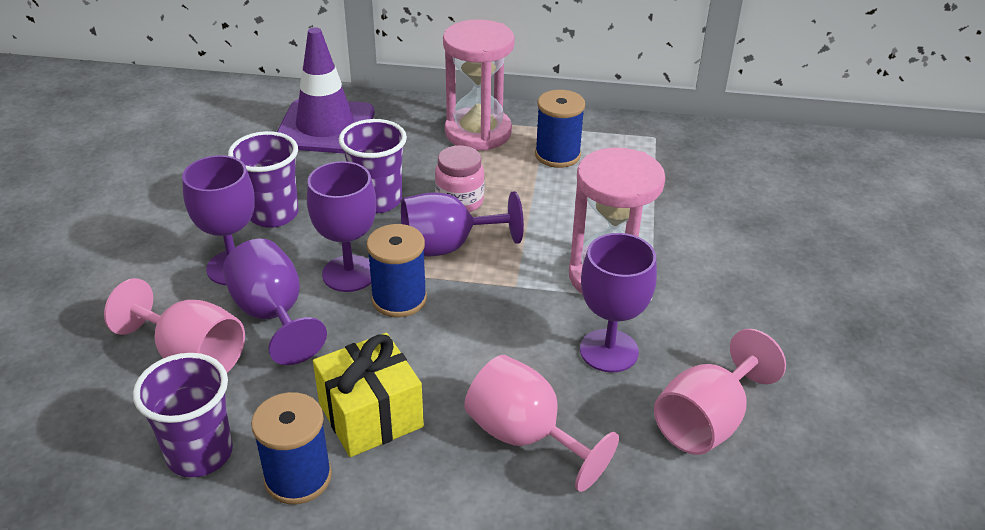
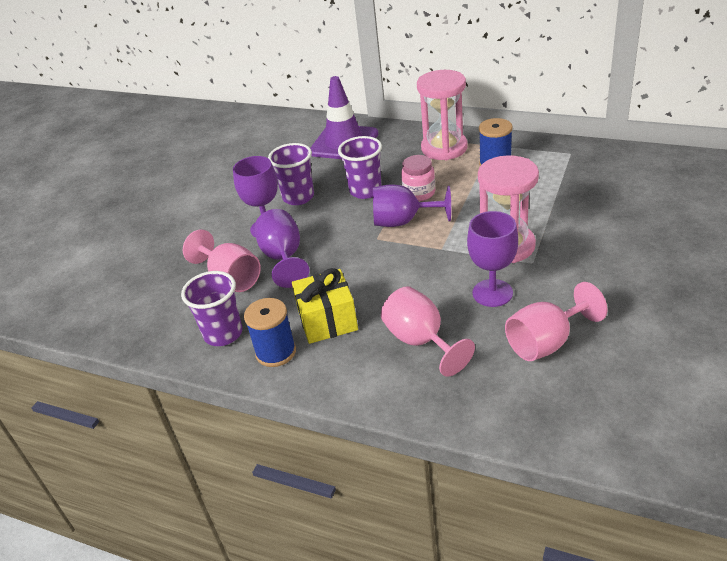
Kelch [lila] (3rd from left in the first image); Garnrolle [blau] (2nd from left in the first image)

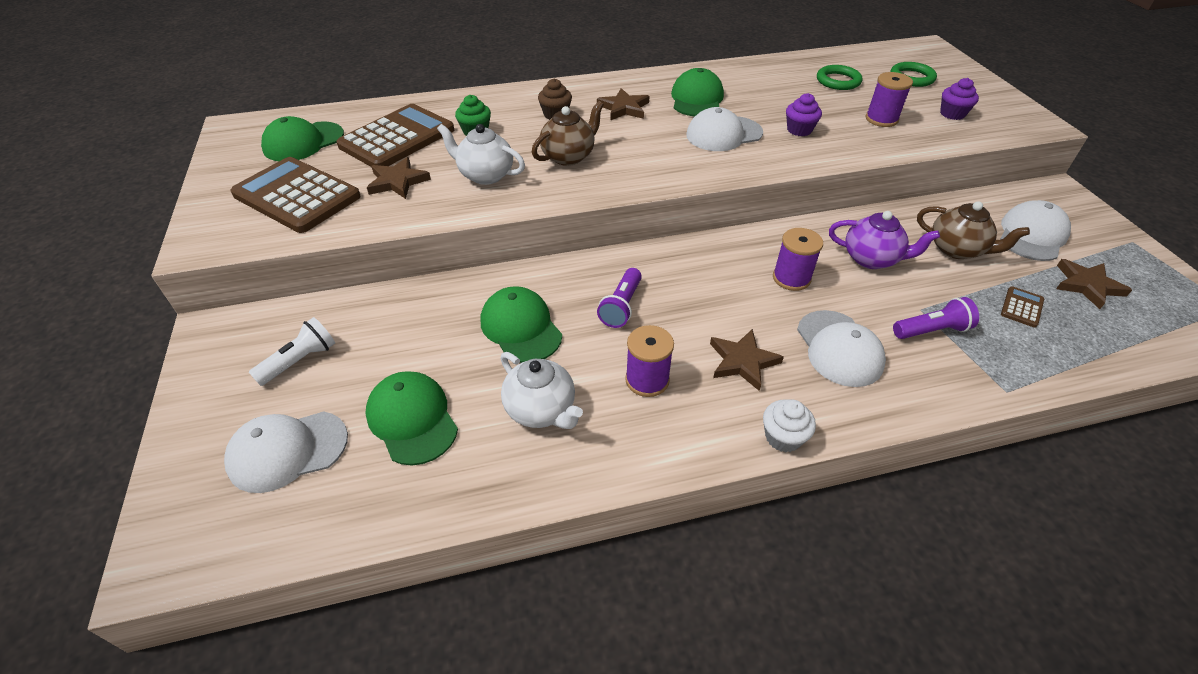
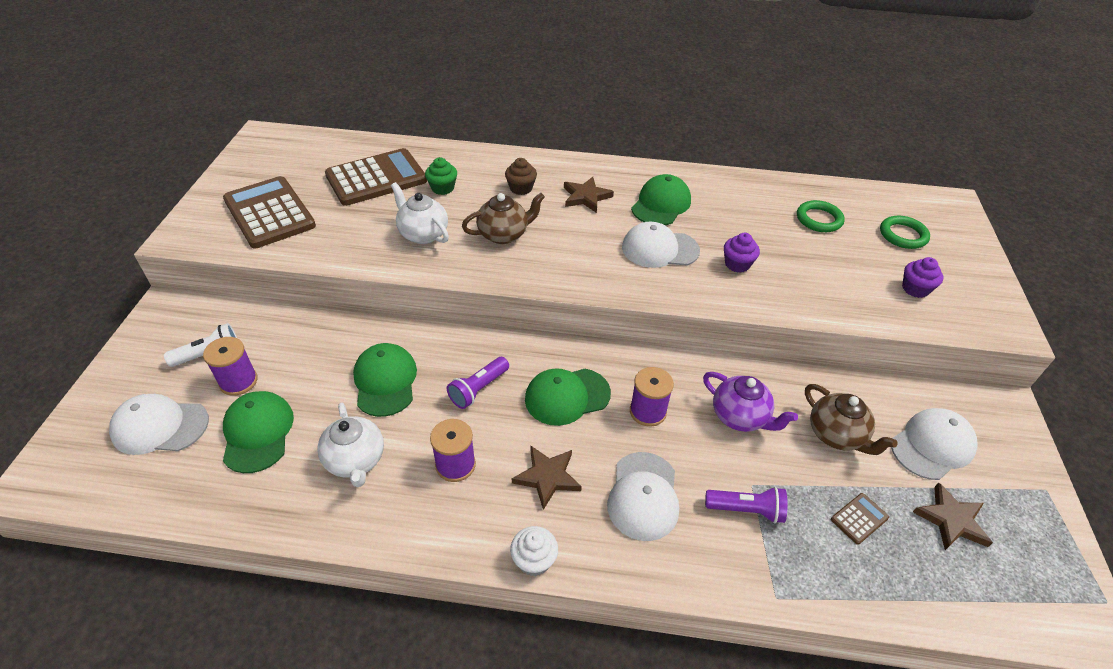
Stern [braun] (1st from left in the first image); Kappe [grün] (3rd from left); Garnrolle [lila] (1st from left)

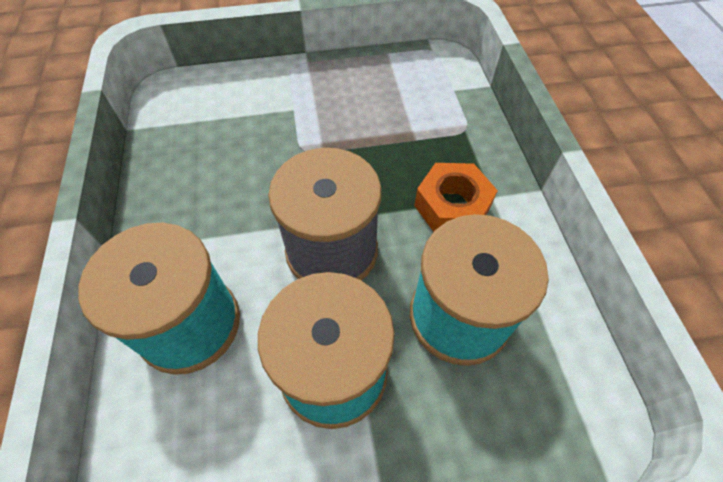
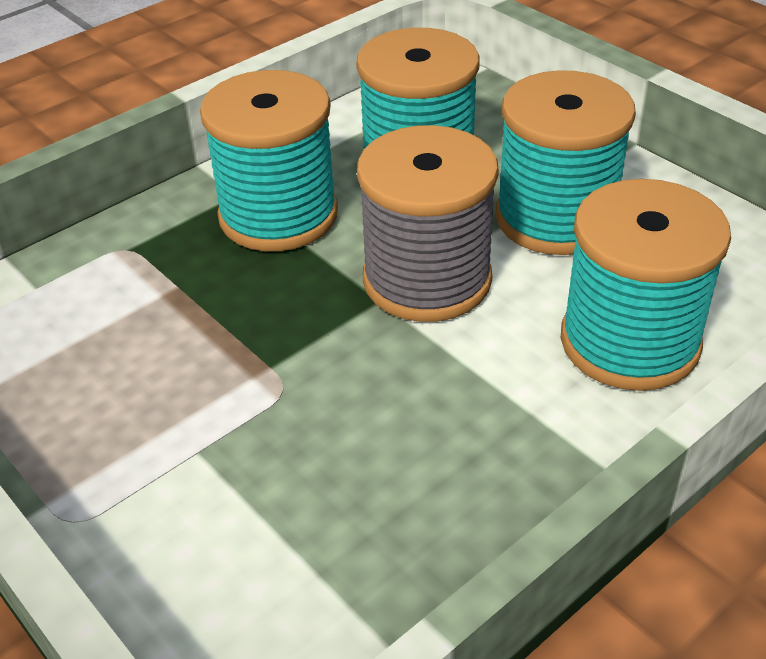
Garnrolle [türkis] (1st from left)

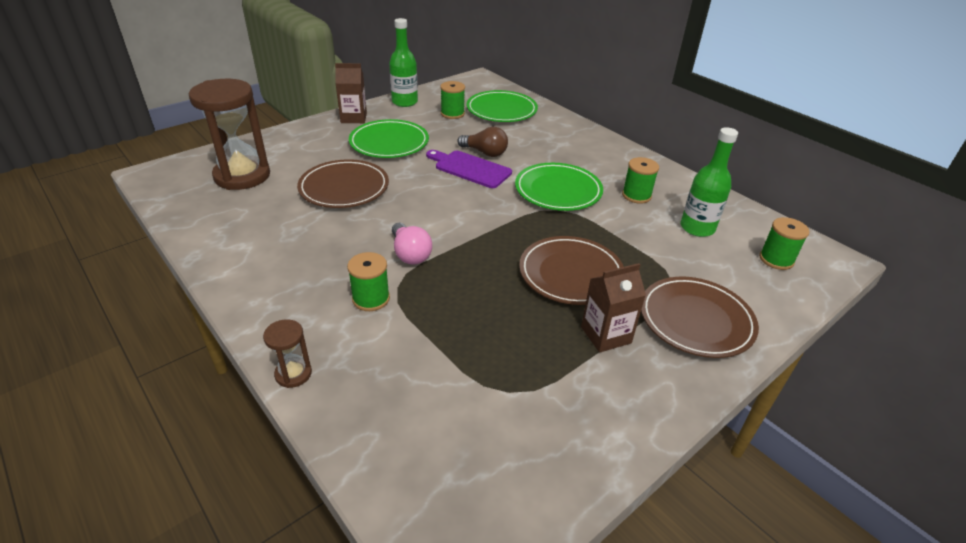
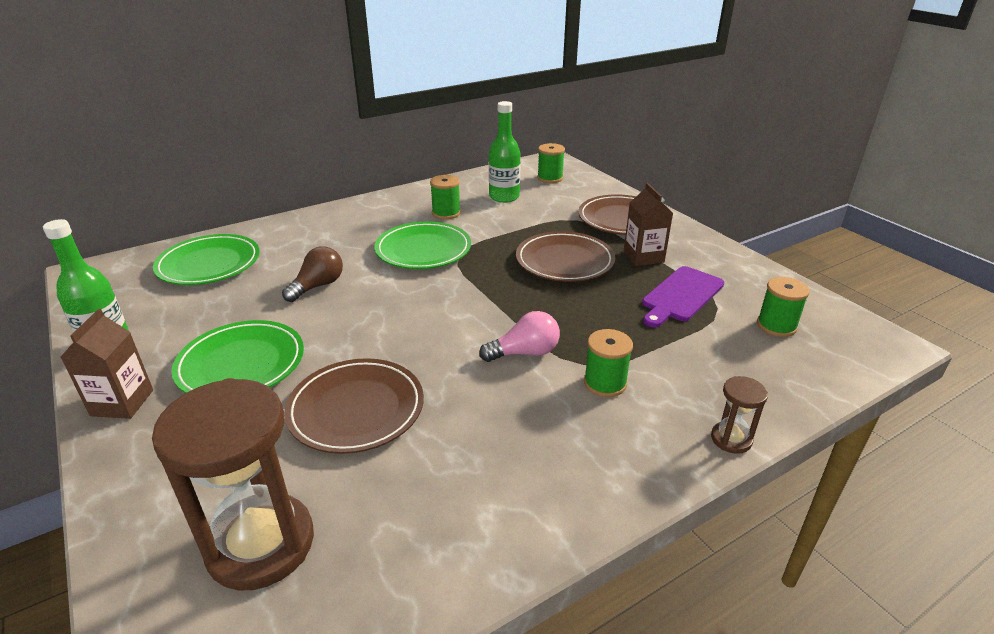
Schneidebrett [lila]; Garnrolle [grün] (4th from left)

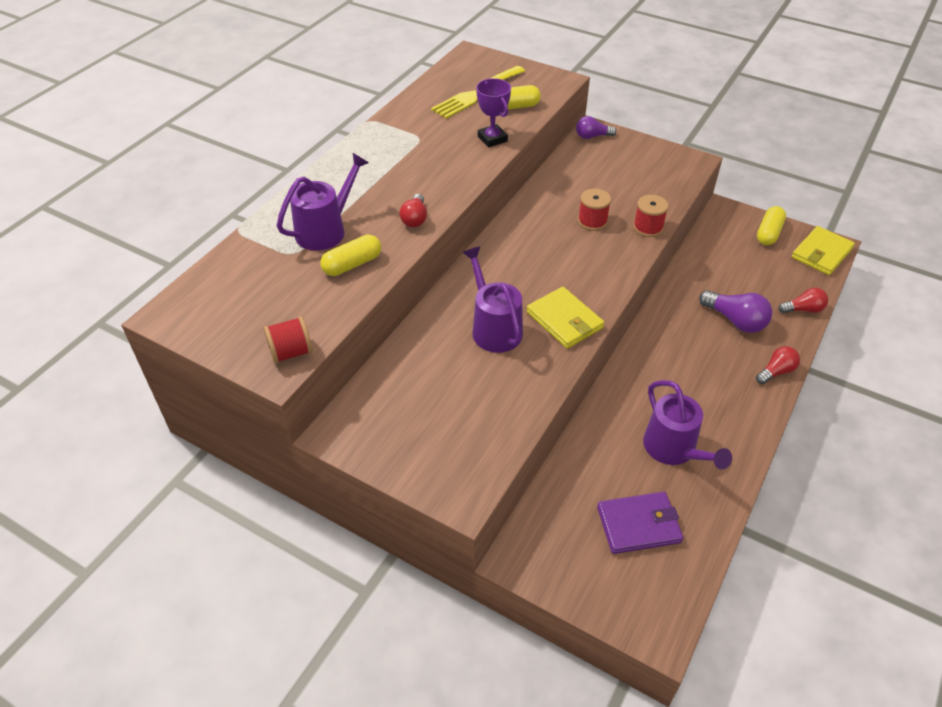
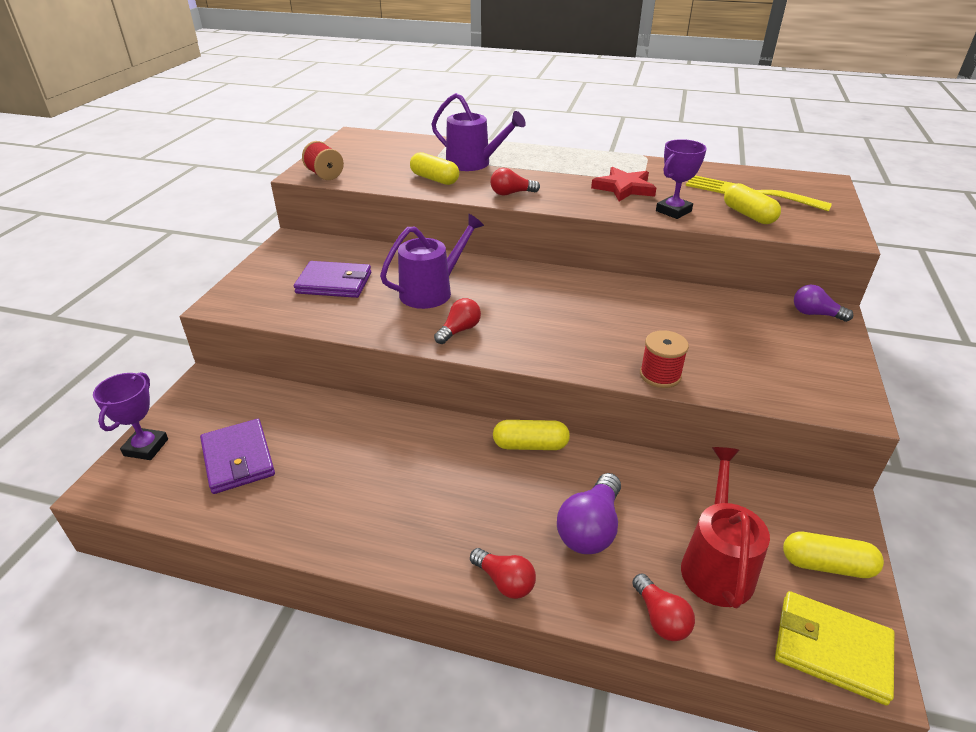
Garnrolle [rot] (2nd from left in the first image); Gießkanne [lila] (3rd from left in the first image); Pokal [lila] (1st from left); Geldbörse [lila] (2nd from left); Kapsel [gelb] (2nd from left); Stern [rot]; Gießkanne [rot]; Glühbirne [rot] (1st from left); Glühbirne [lila] (2nd from left)

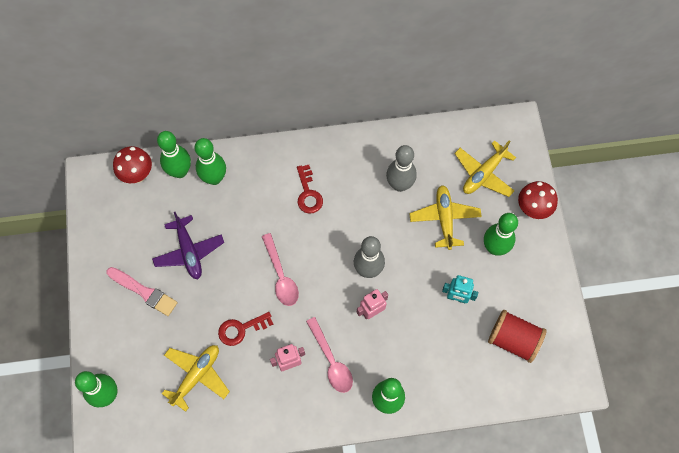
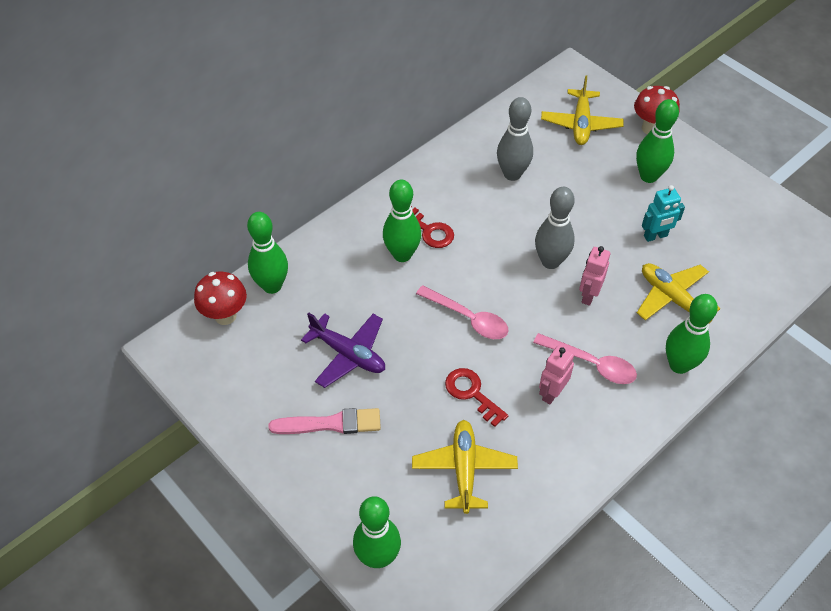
Garnrolle [rot]; Bowlingkegel [grün] (3rd from left); Flugzeug [gelb] (3rd from left); Schlüssel [rot] (2nd from left)

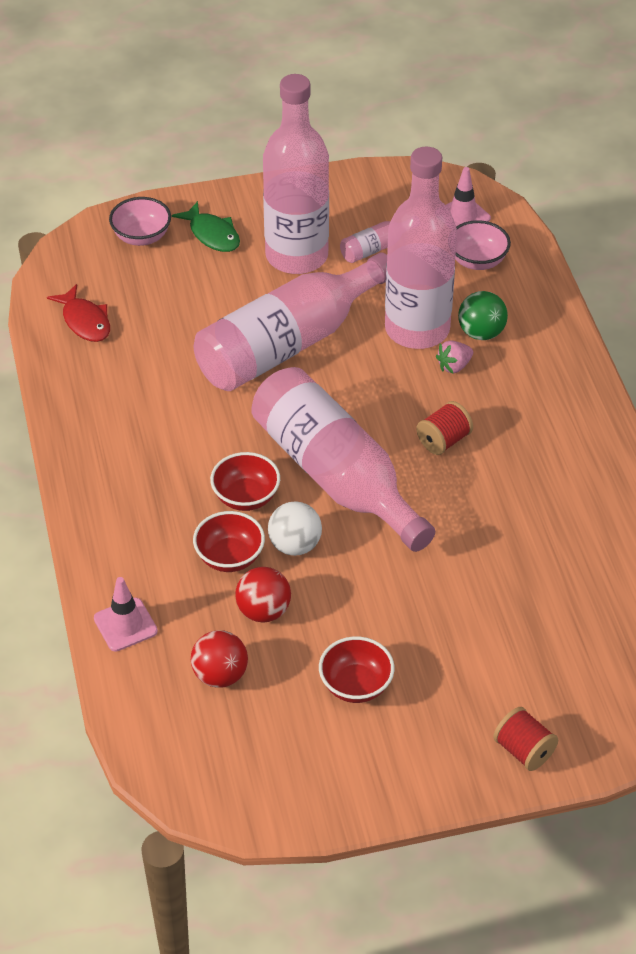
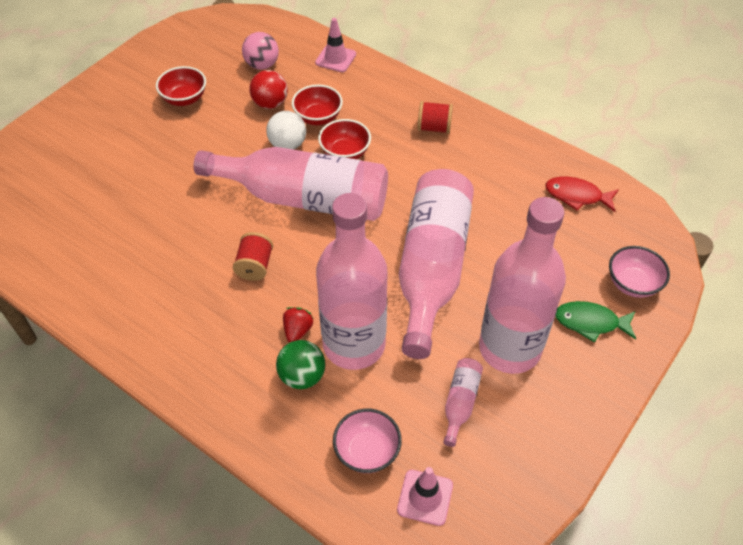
Garnrolle [rot] (2nd from left); Ball [rosa]; Erdbeere [rot]

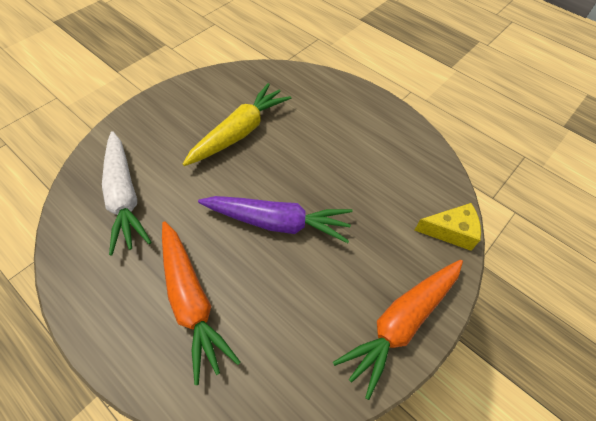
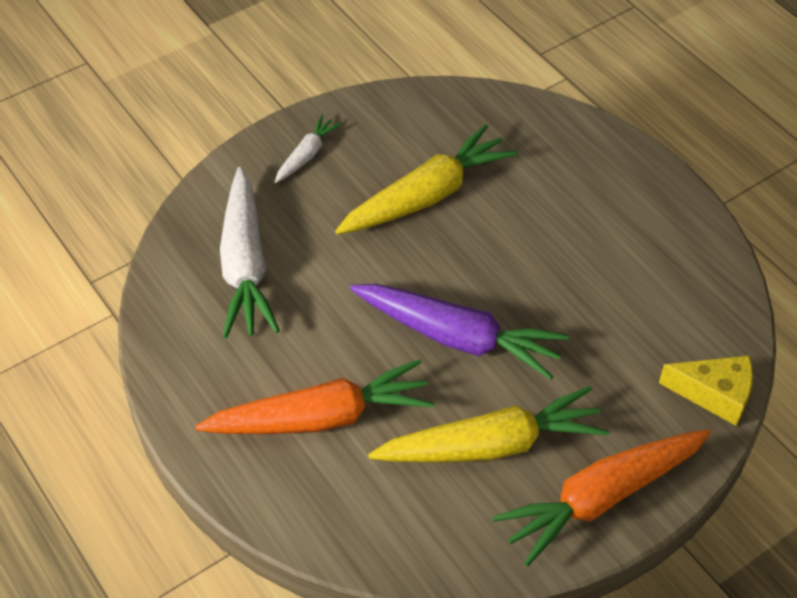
Karotte [weiß] (2nd from left); Karotte [gelb] (2nd from left); Karotte [orange] (1st from left)

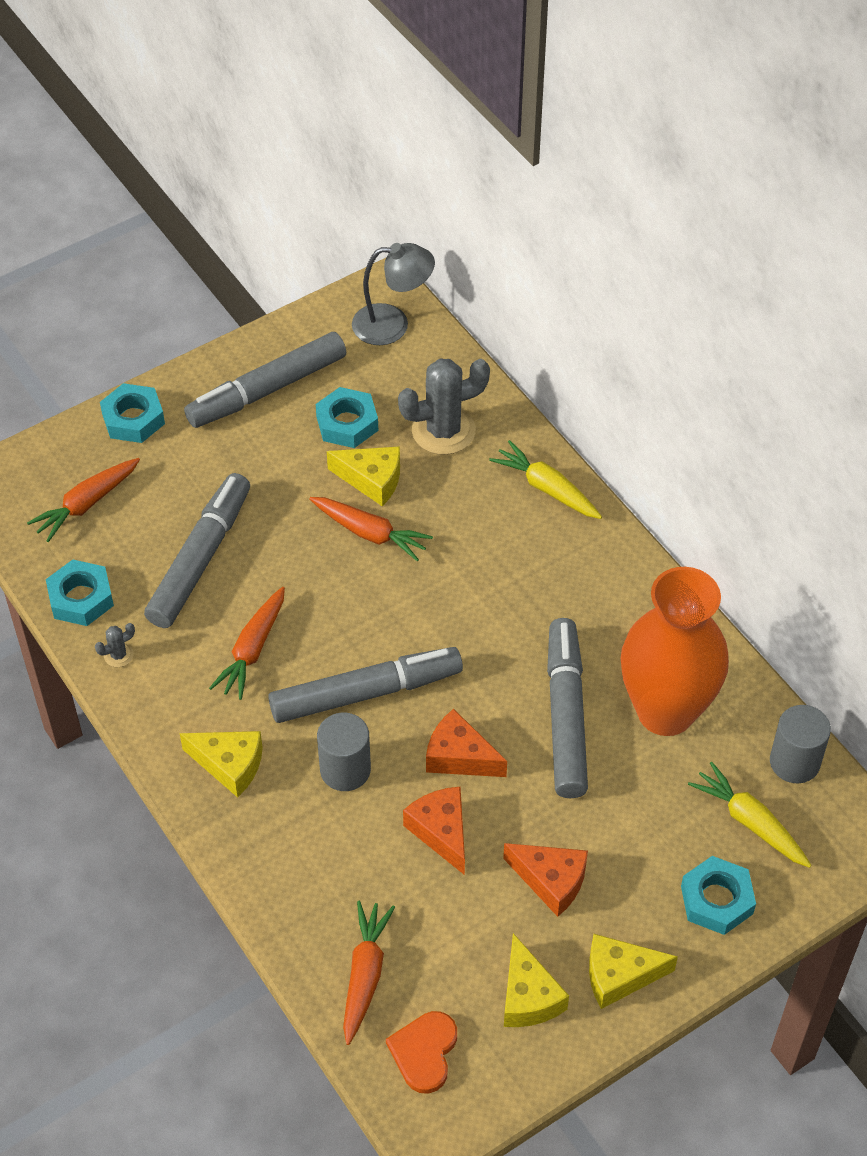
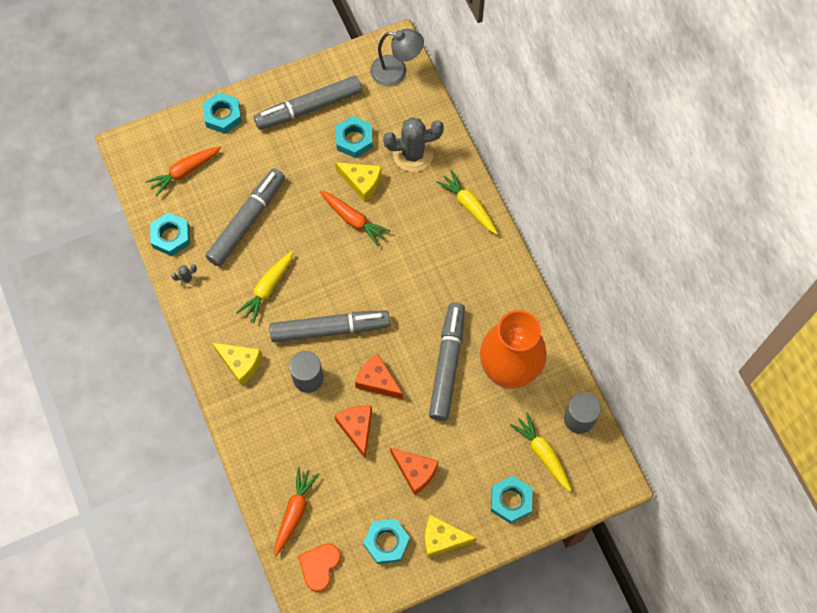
Sechskantmutter [türkis] (4th from left); Karotte [gelb] (1st from left)

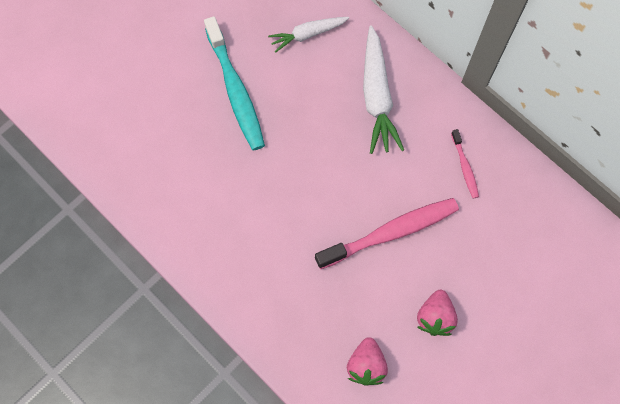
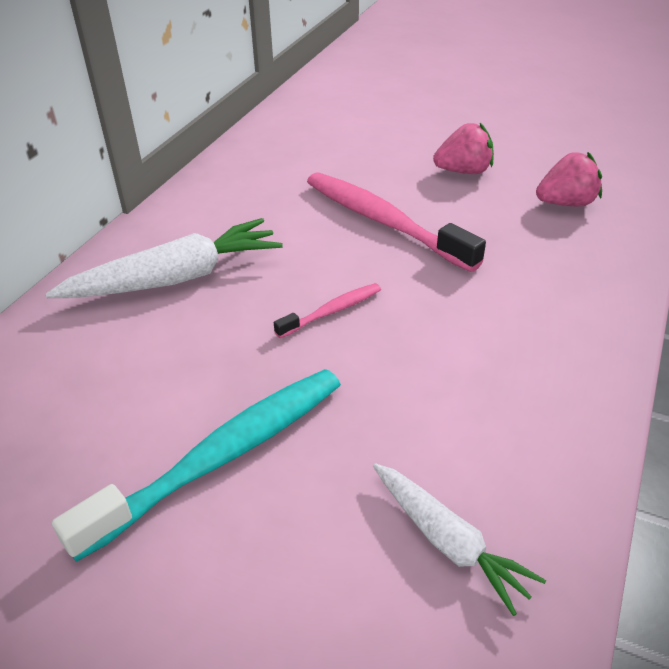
Karotte [weiß] (2nd from left); Zahnbürste [rosa] (1st from left)

